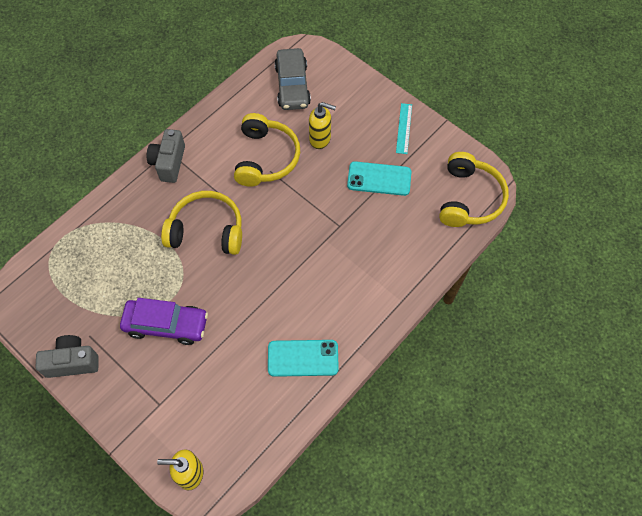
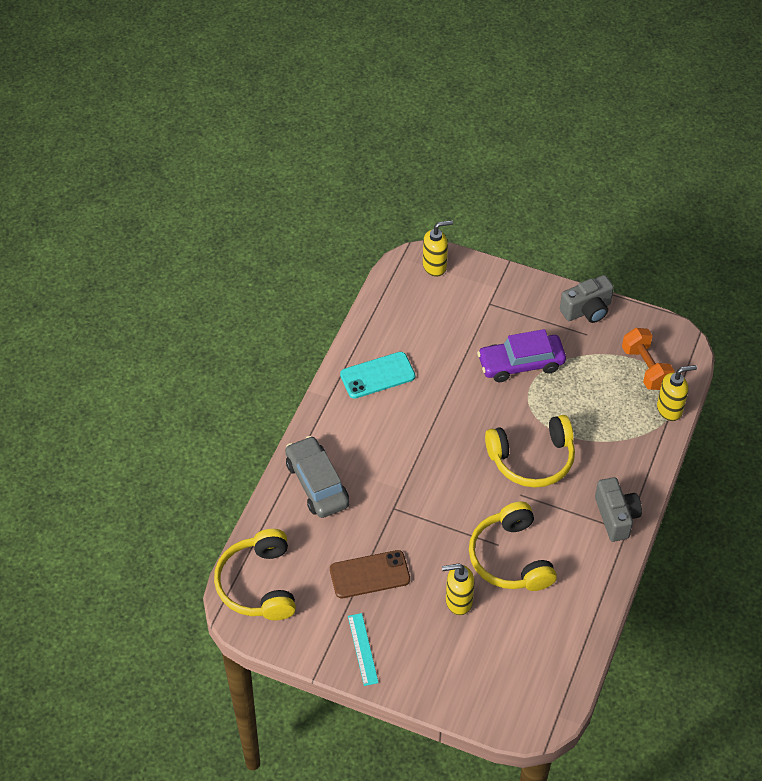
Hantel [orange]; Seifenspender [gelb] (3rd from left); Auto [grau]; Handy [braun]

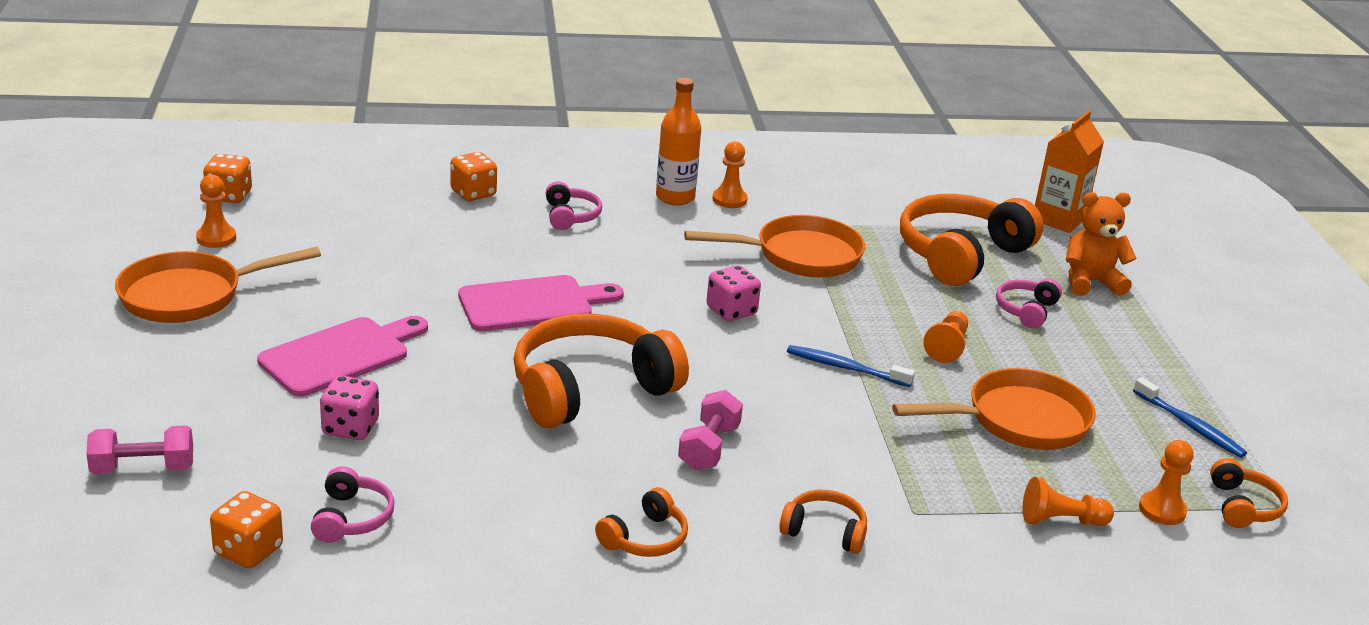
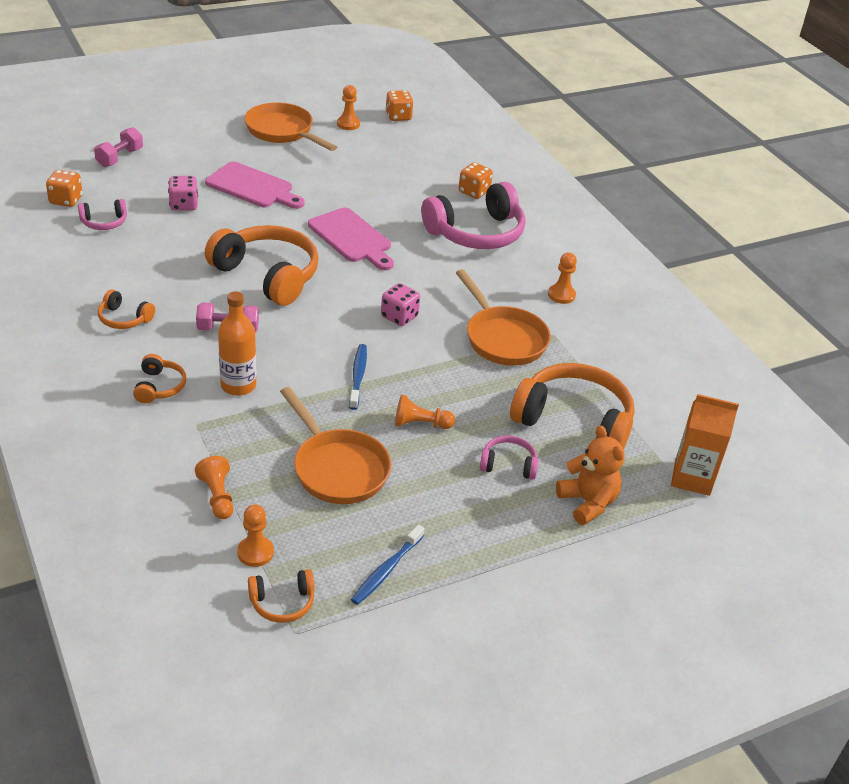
Flasche [orange]; Hantel [rosa] (1st from left); Kopfhörer [rosa] (2nd from left)

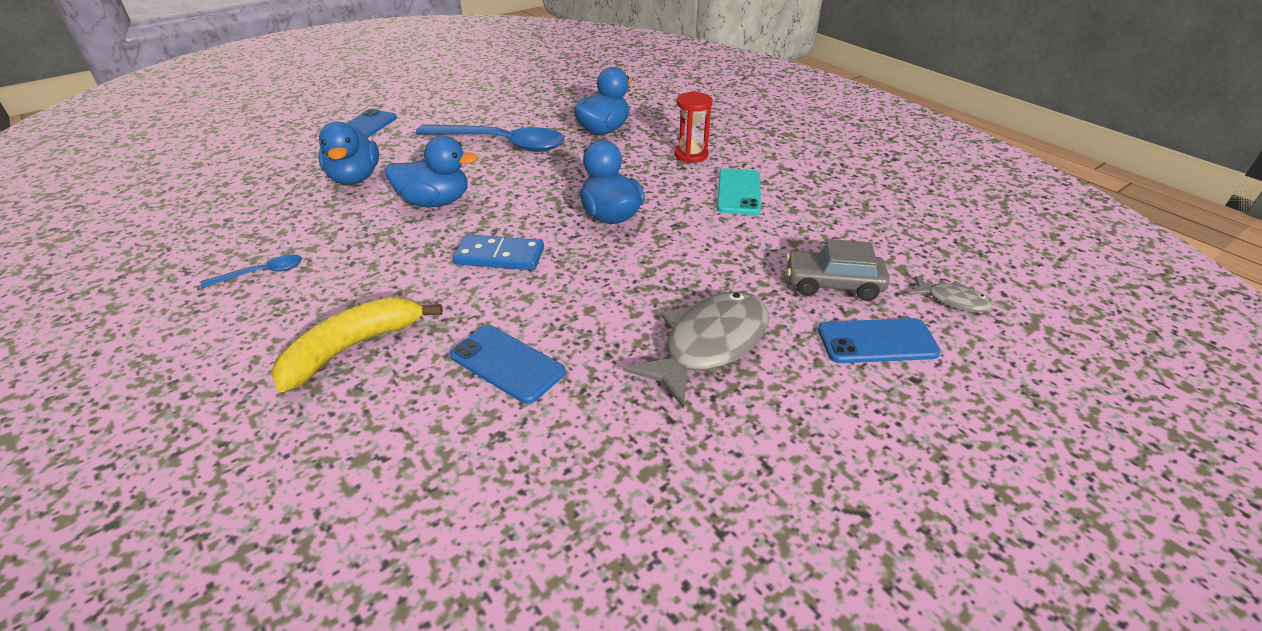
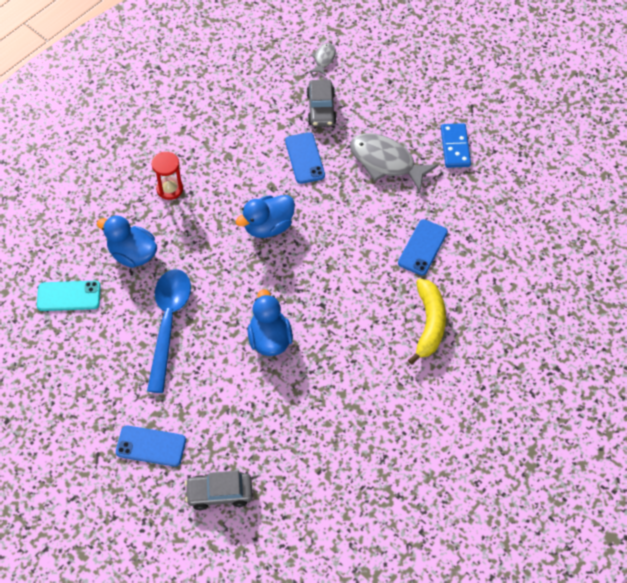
Löffel [blau] (1st from left in the first image); Ente [blau] (1st from left in the first image); Auto [grau] (1st from left); Dominostein [blau]; Handy [türkis]; Handy [blau] (2nd from left); Banane [gelb]

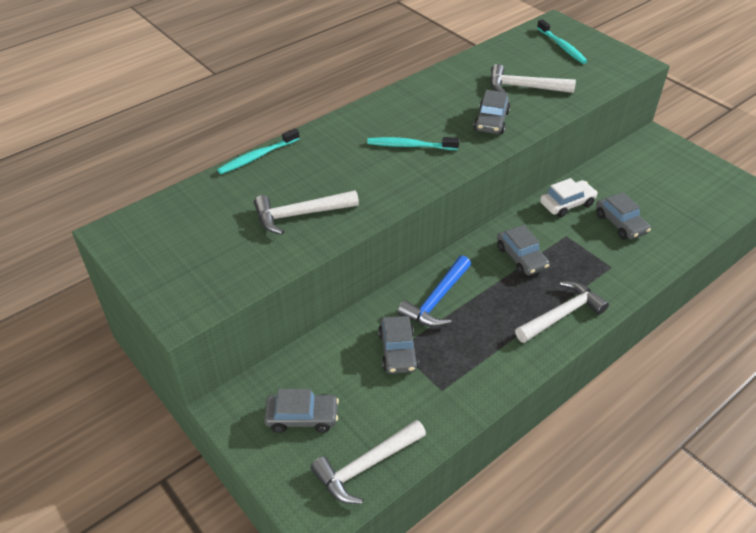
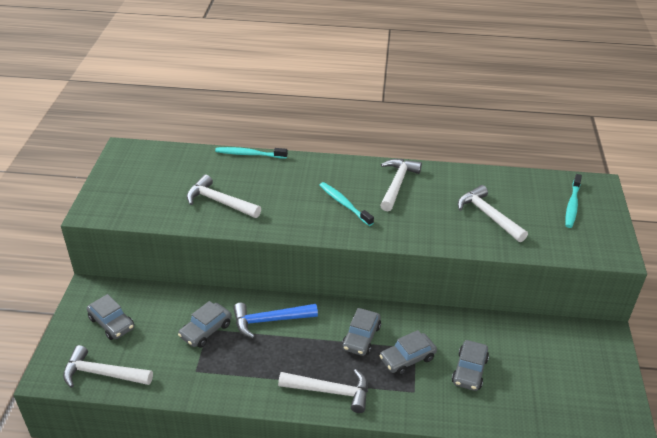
Auto [weiß]; Hammer [weiß] (4th from left); Auto [grau] (4th from left)

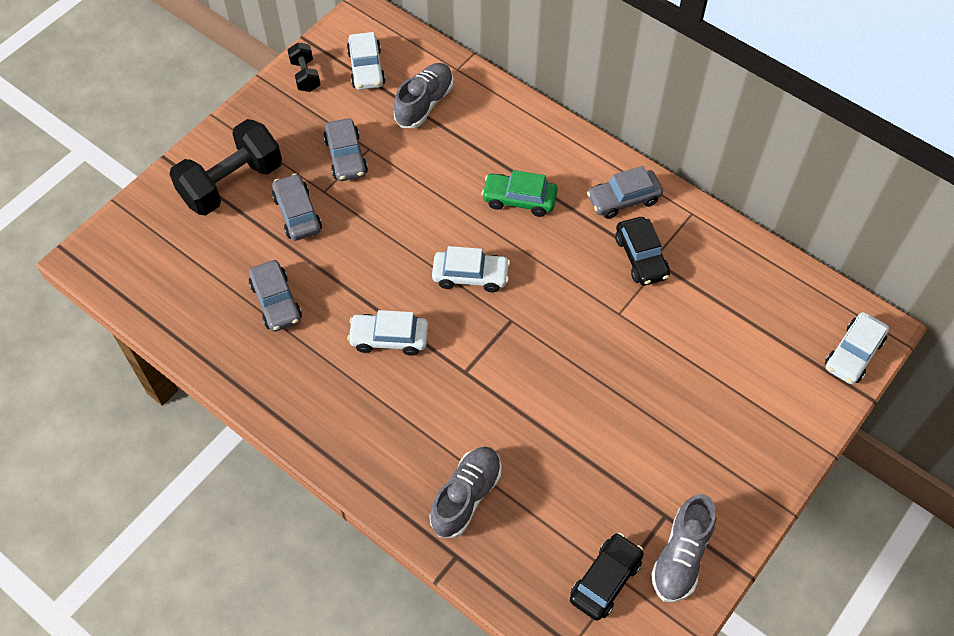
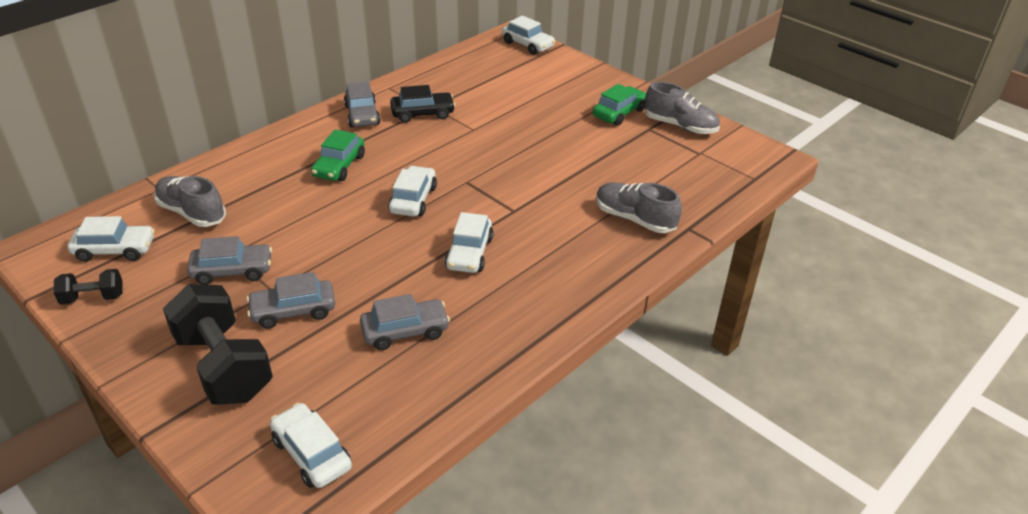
Auto [schwarz] (1st from left in the first image); Auto [weiß] (2nd from left); Auto [grün] (2nd from left)

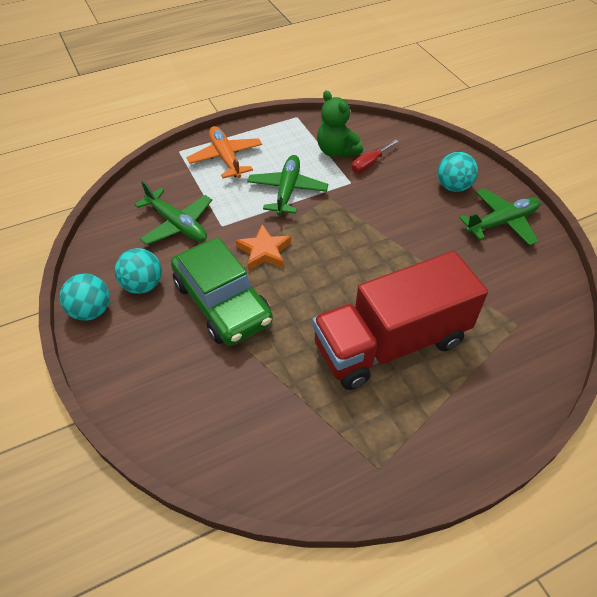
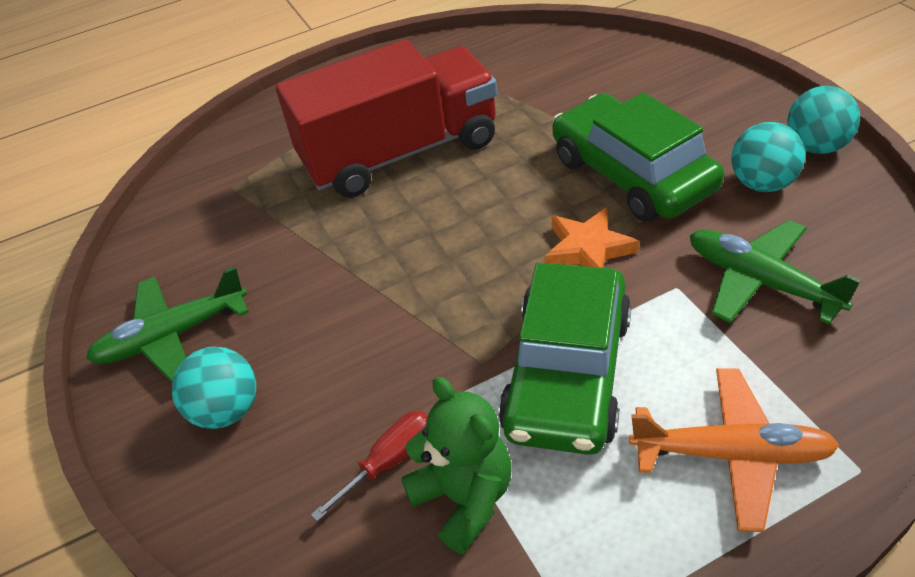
Auto [grün] (1st from left); Flugzeug [orange]

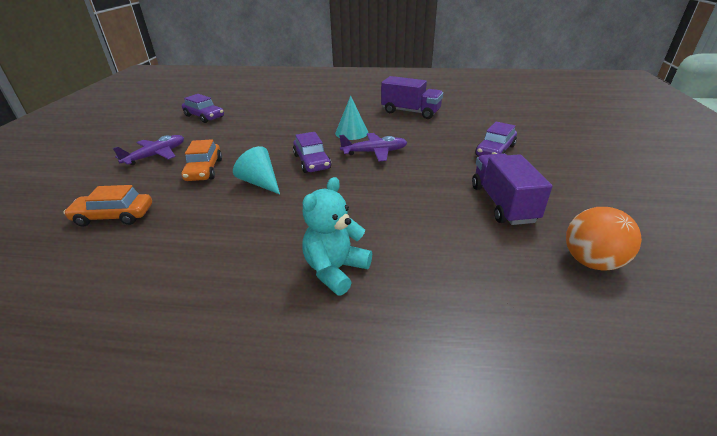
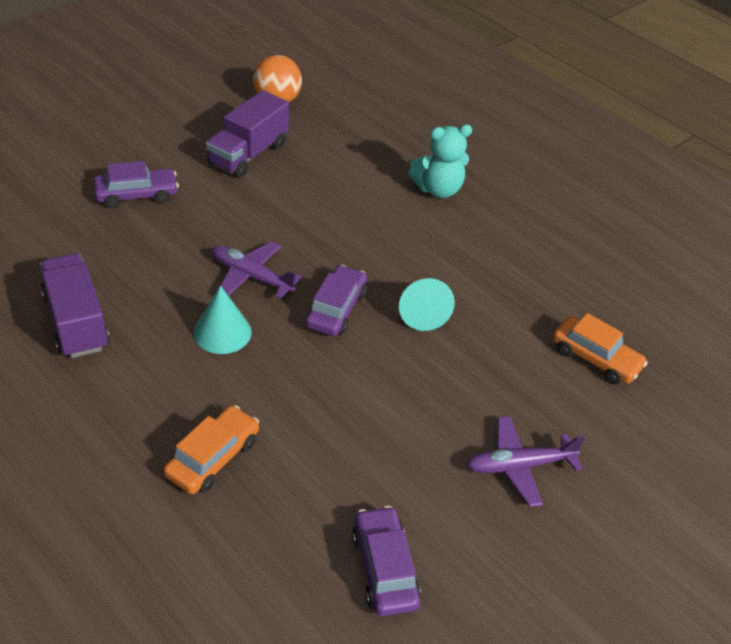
Auto [orange] (1st from left)

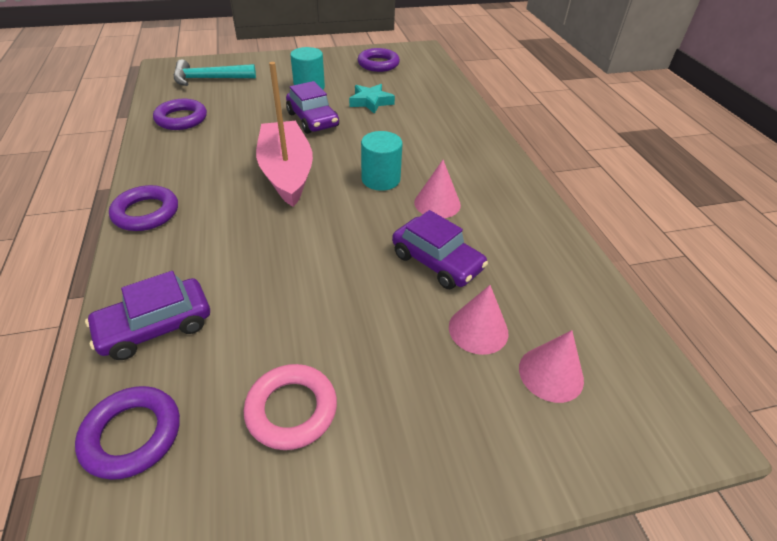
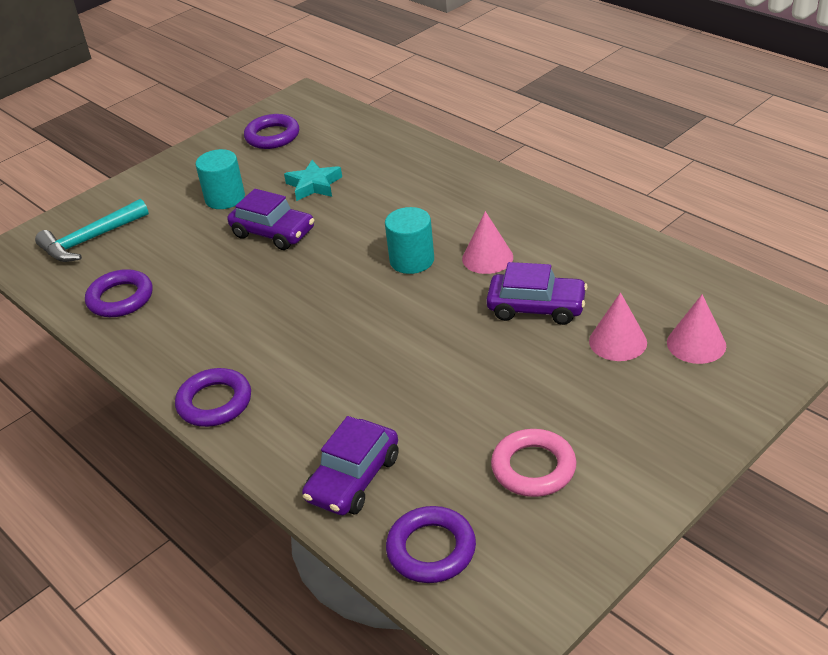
Boot [rosa]

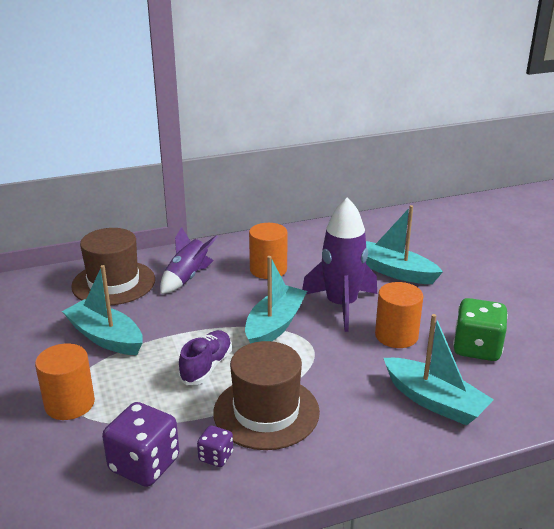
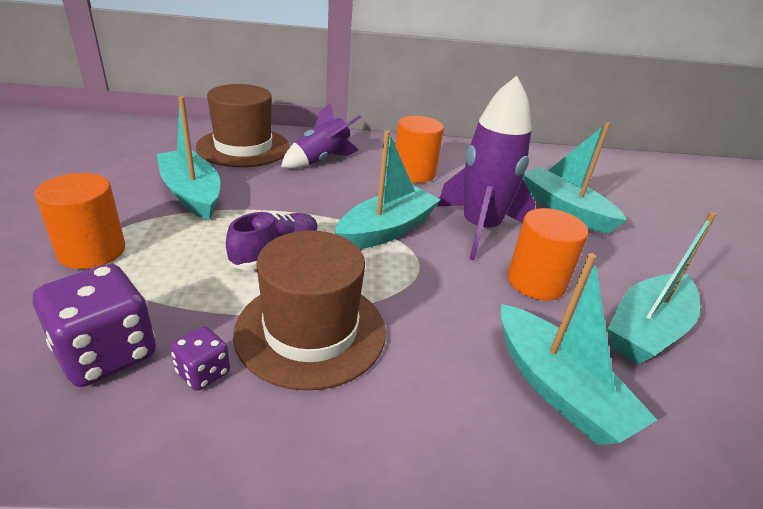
Boot [türkis] (5th from left)

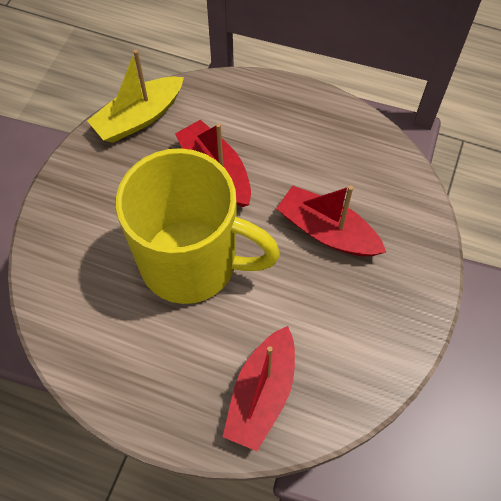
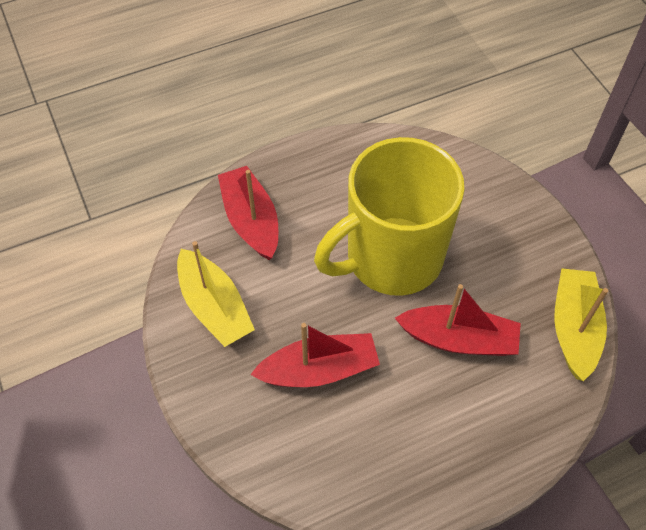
Boot [gelb] (1st from left)

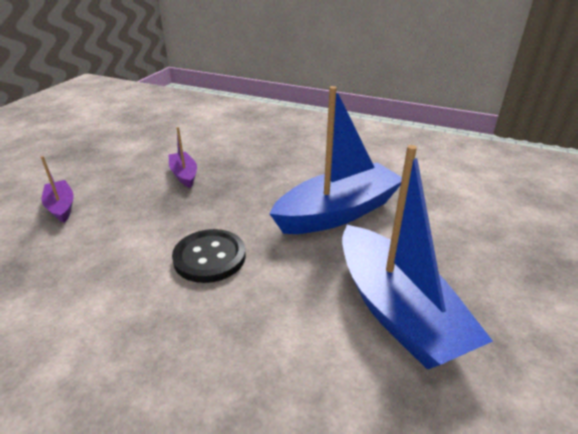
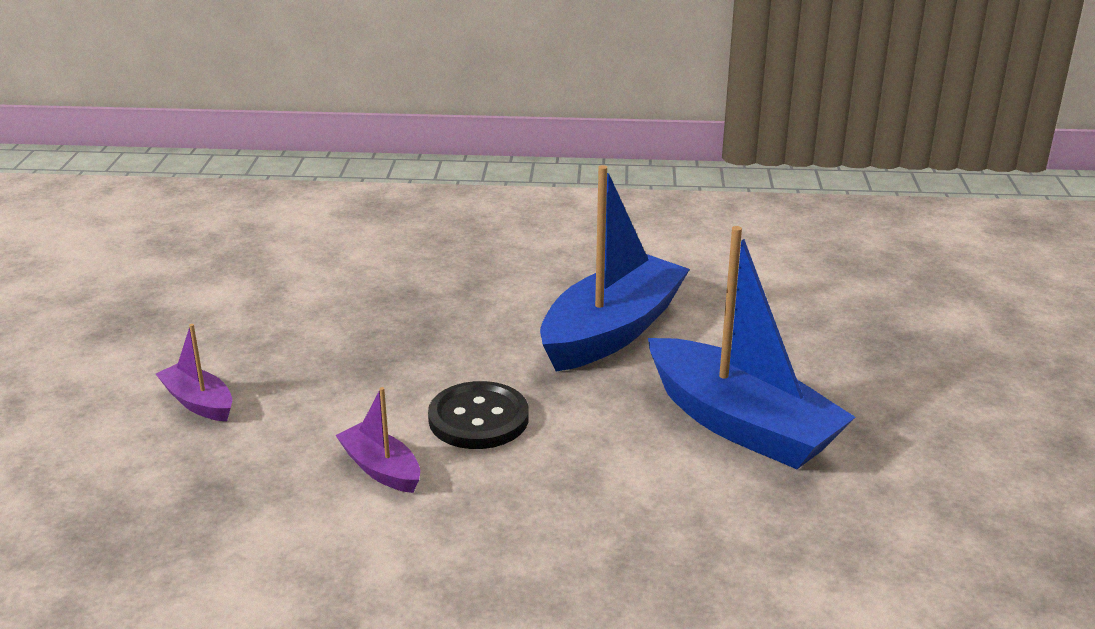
Boot [lila] (2nd from left)

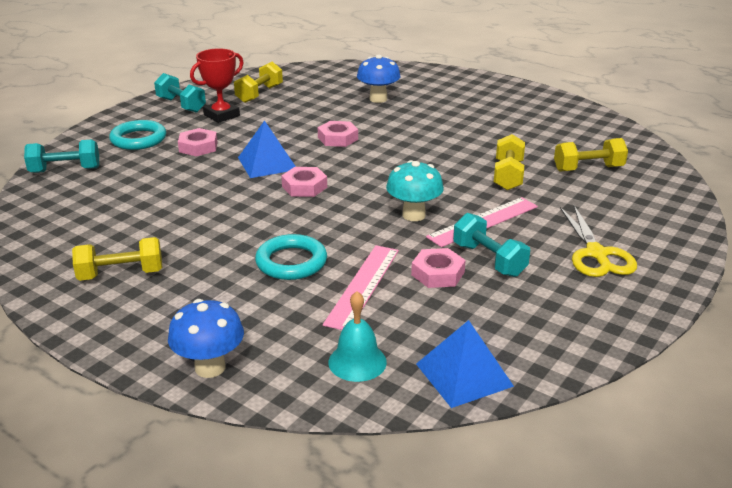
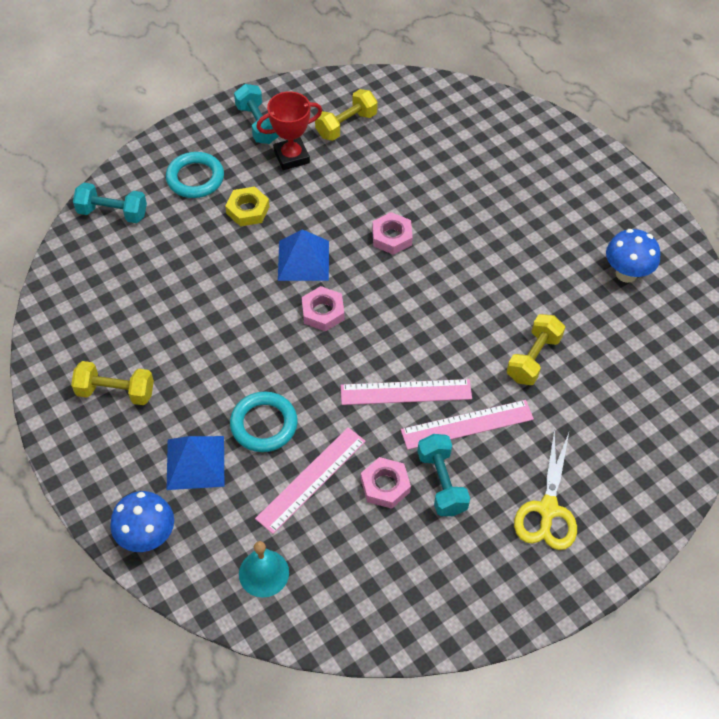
Hantel [gelb] (4th from left in the first image); Pilz [blau] (2nd from left); Pyramide [blau] (1st from left); Lineal [rosa] (2nd from left); Sechskantmutter [gelb]

